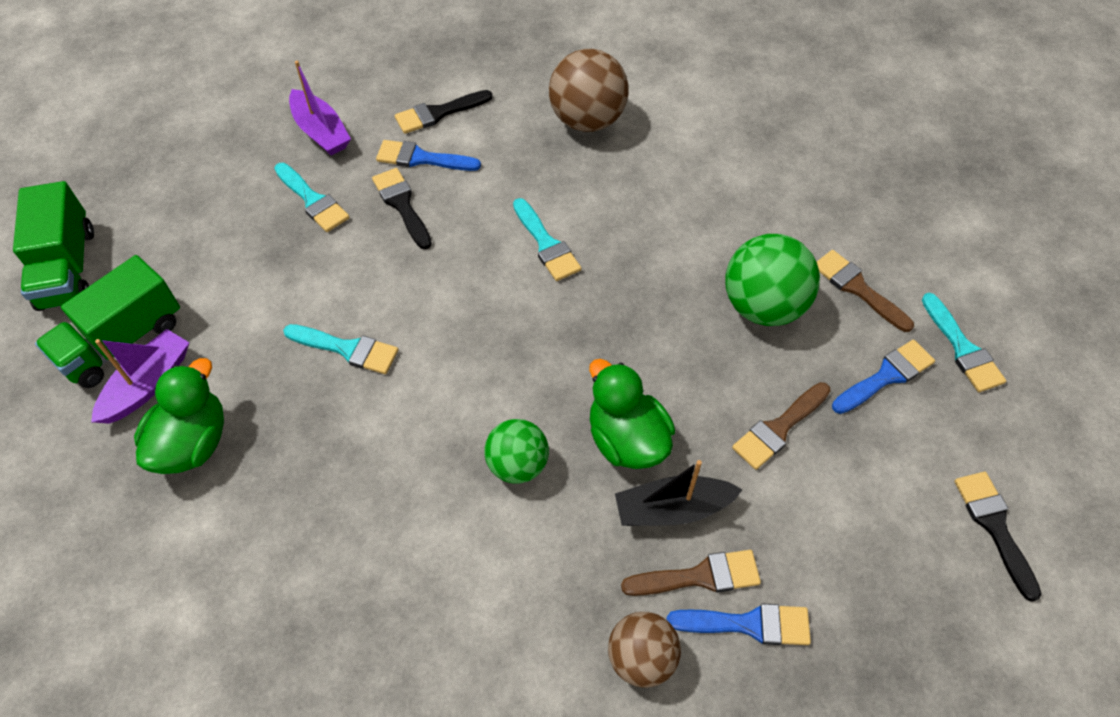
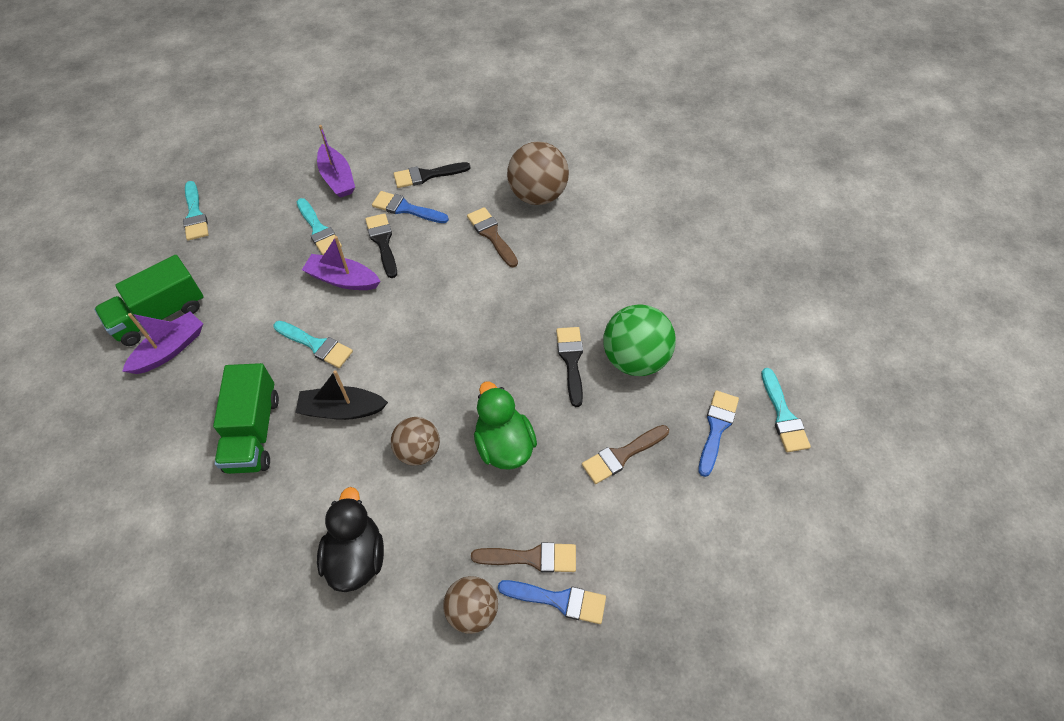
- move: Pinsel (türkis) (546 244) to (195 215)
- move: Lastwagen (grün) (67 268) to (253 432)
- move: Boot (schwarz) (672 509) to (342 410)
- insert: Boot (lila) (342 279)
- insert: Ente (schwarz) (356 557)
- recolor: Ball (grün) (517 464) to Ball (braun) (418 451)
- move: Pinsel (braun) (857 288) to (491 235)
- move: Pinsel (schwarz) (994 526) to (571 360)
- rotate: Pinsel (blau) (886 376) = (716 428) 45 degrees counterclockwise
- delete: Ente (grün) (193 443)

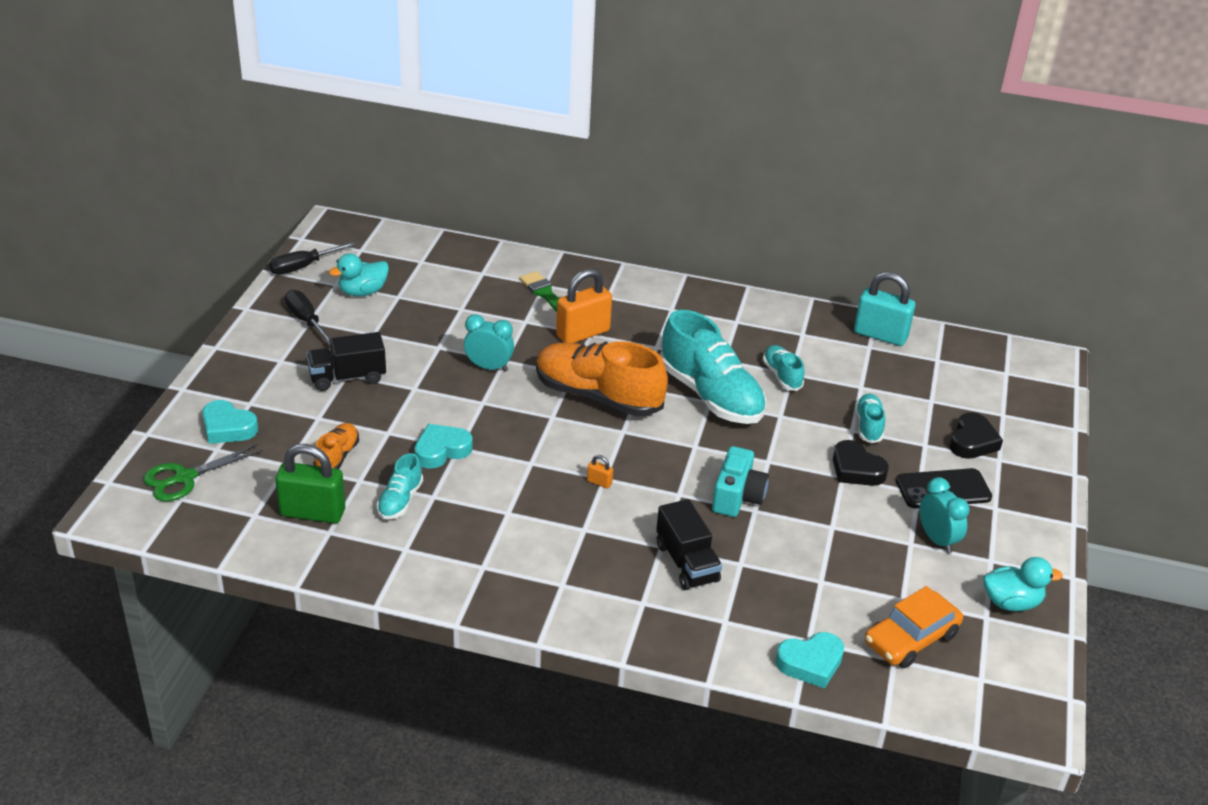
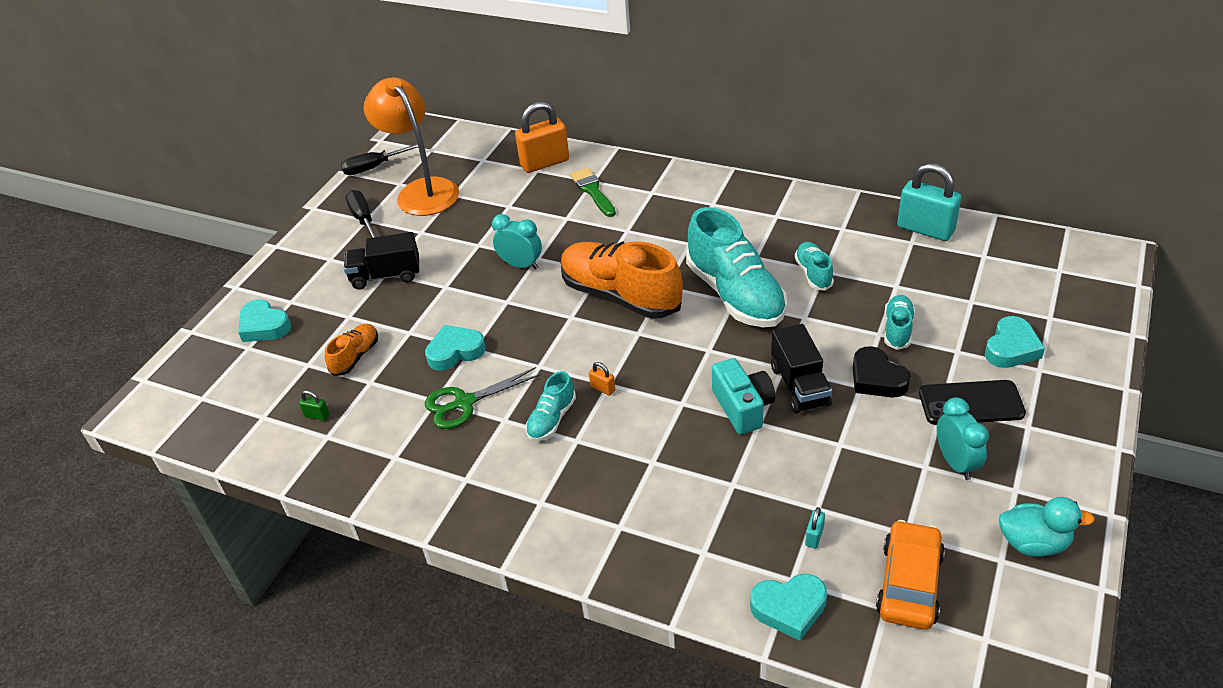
- resize: Vorhängeschloss (grün) (312 513) = (317 415) x0.41
- replace: Ente (türkis) (363 292) to Lampe (orange) (422 190)
- move: Schere (grün) (184 478) to (464 403)
- move: Vorhängeschloss (orange) (583 333) to (545 163)
- move: Schuh (türkis) (400 501) to (551 419)
- rotate: Kamera (türkis) (737 496) = (743 407) 45 degrees counterclockwise
- move: Lastwagen (schwarz) (686 563) to (799 386)
- insert: Vorhängeschloss (türkis) (814 536)
- rotate: Auto (orange) (911 639) = (909 583) 135 degrees clockwise
- recolor: Herz (schwarz) (972 441) to Herz (türkis) (1011 348)

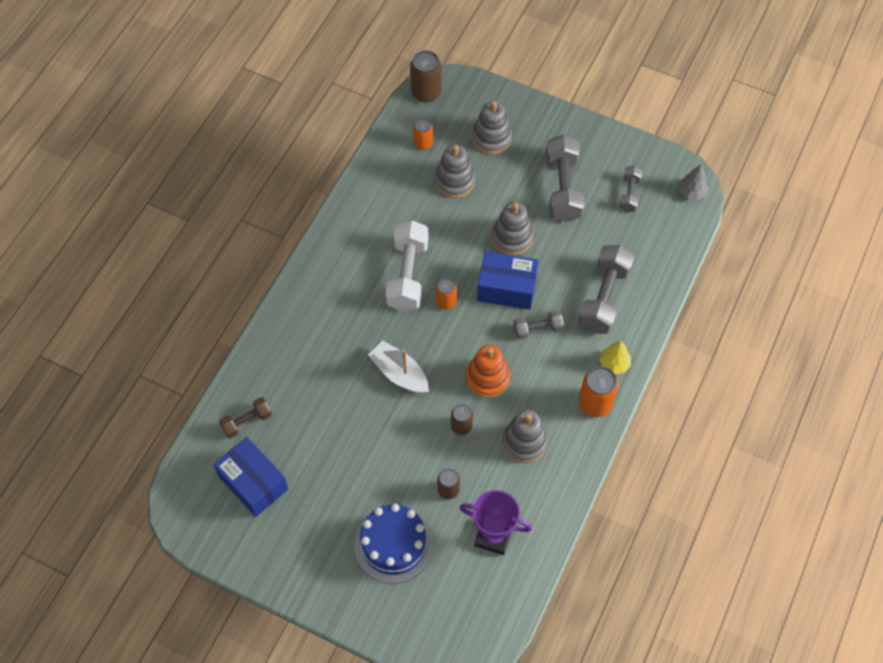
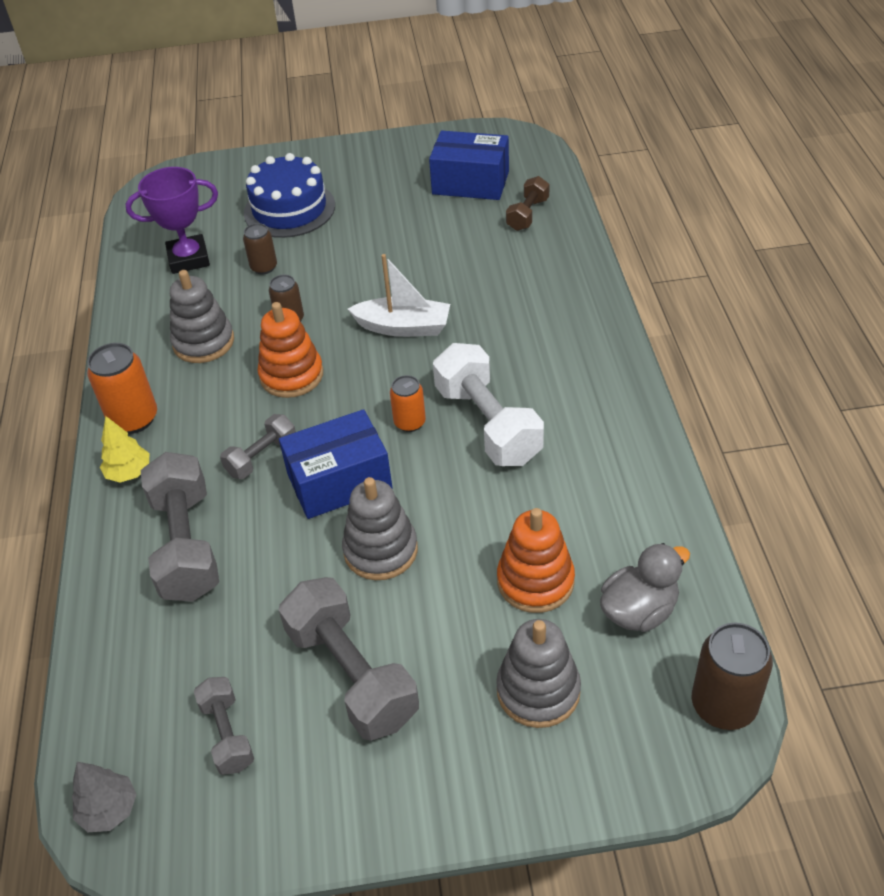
- recolor: Stapelspielzeug (grau) (454 181) to Stapelspielzeug (orange) (535 581)
- replace: Dose (orange) (423 143) to Ente (grau) (639 611)

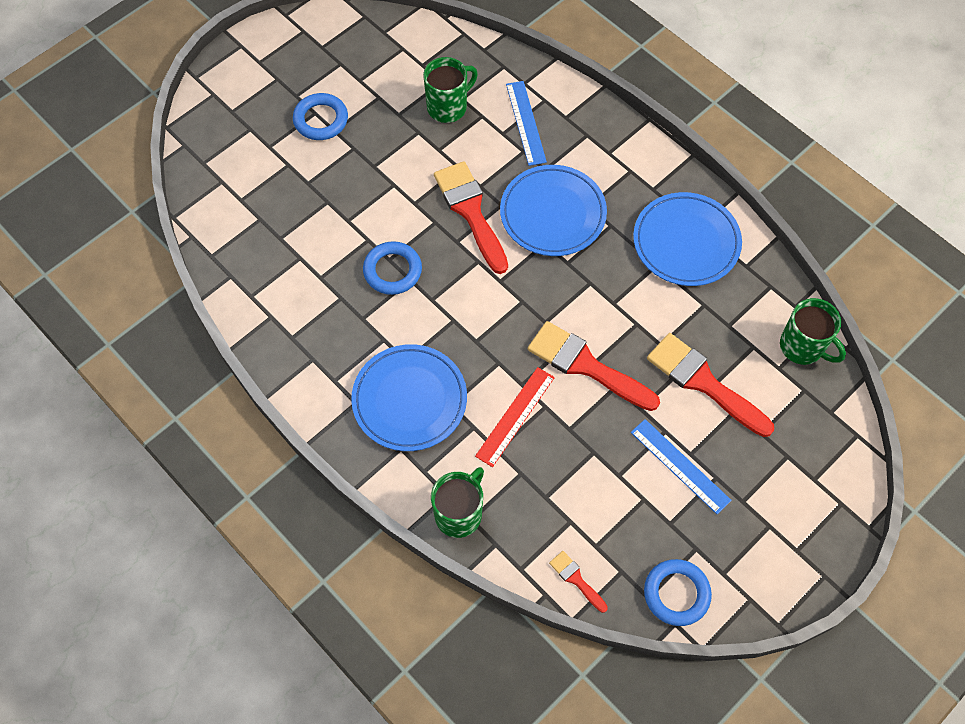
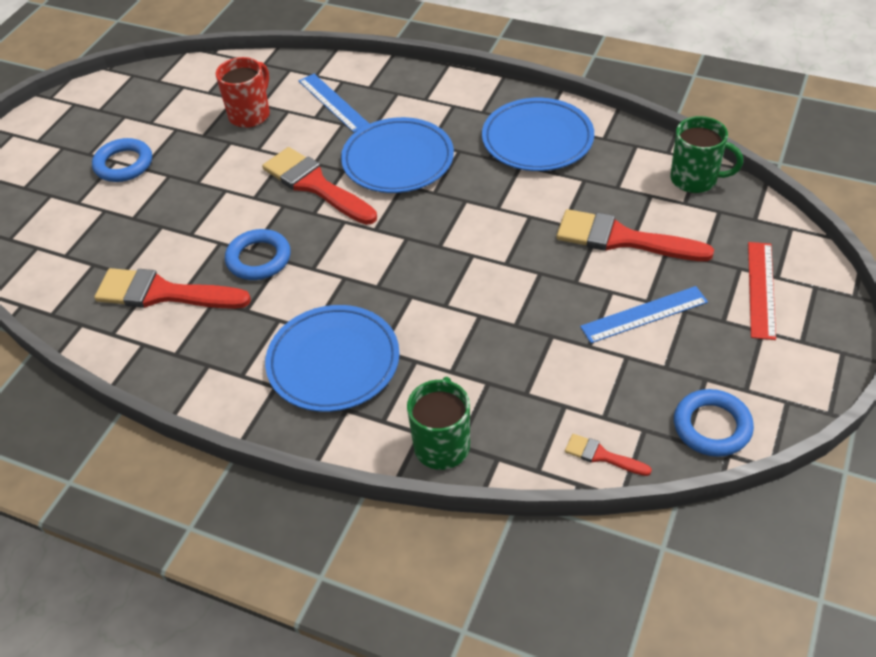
- move: Pinsel (rot) (586 365) to (163 293)
- recolor: Tasse (grün) (448 107) to Tasse (rot) (250 115)
- rotate: Lineal (blau) (680 466) = (644 314) 45 degrees counterclockwise
- move: Lineal (rot) (515 416) to (761 289)

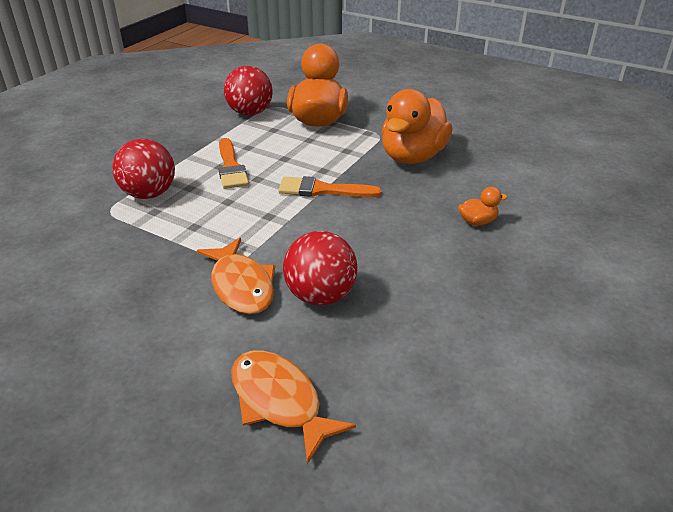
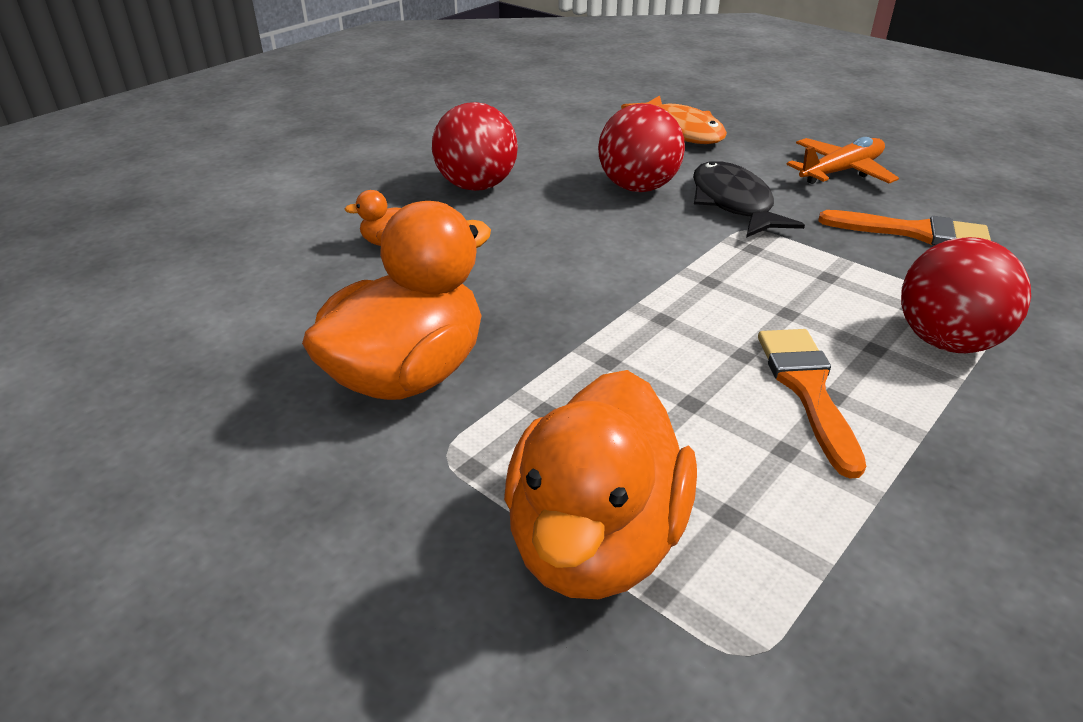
- move: Ball (rot) (250 113) to (476 186)
- recolor: Fisch (orange) (241 285) to Fisch (schwarz) (733 203)
- insert: Flugzeug (orange) (841 171)
- move: Pinsel (orange) (322 190) to (914 232)

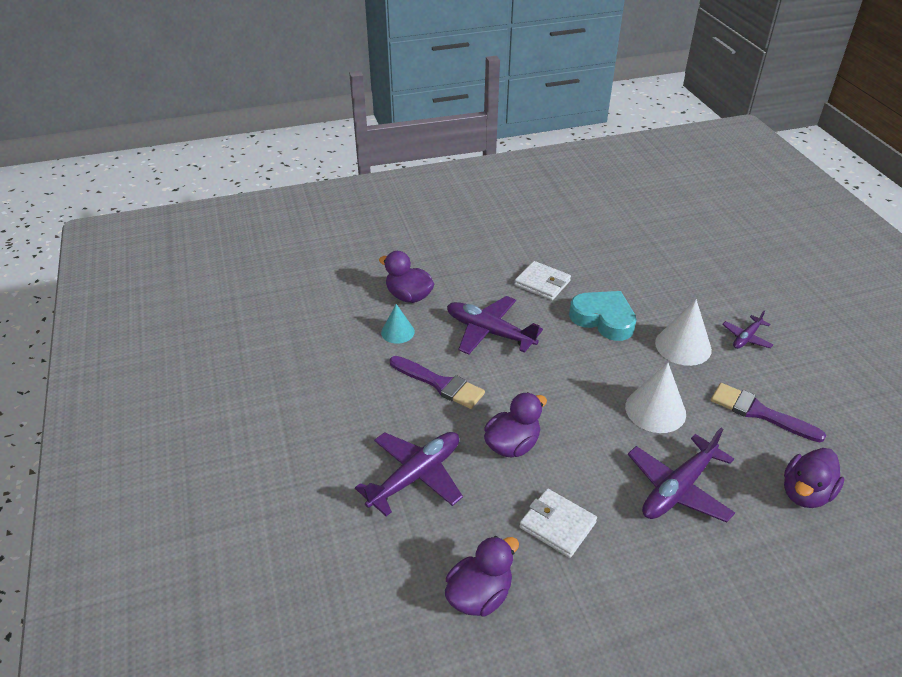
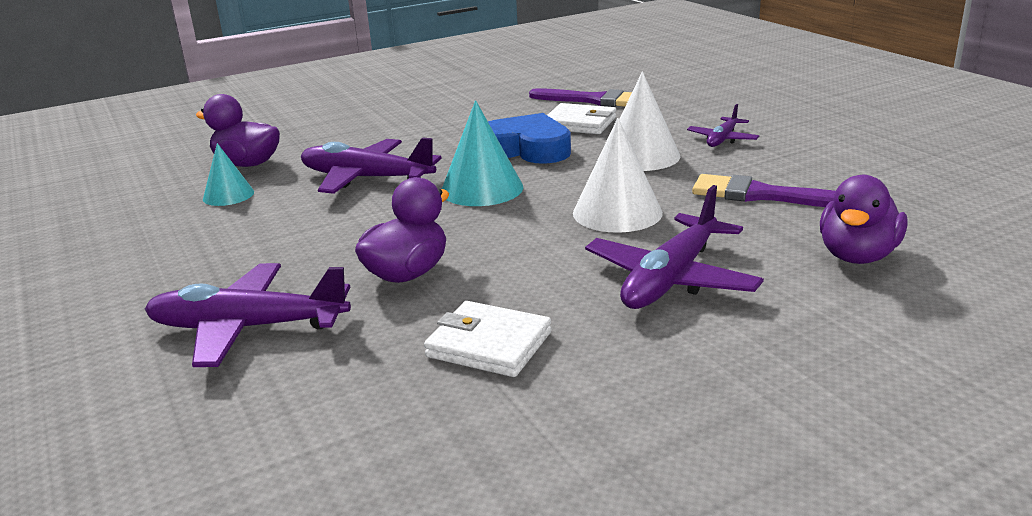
- rotate: Flugzeug (lila) (415 476) = (248 328) 120 degrees counterclockwise
- insert: Kegel (türkis) (482 189)
- recolor: Herz (türkis) (603 319) to Herz (blau) (527 149)
- move: Pinsel (lila) (439 384) to (593 100)
- move: Geldbörse (weiß) (542 283) to (579 123)
- delete: Ente (lila) (479 595)

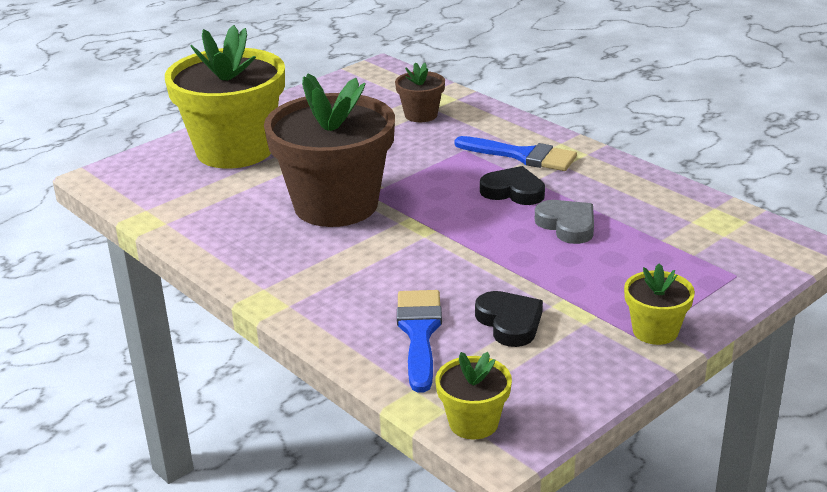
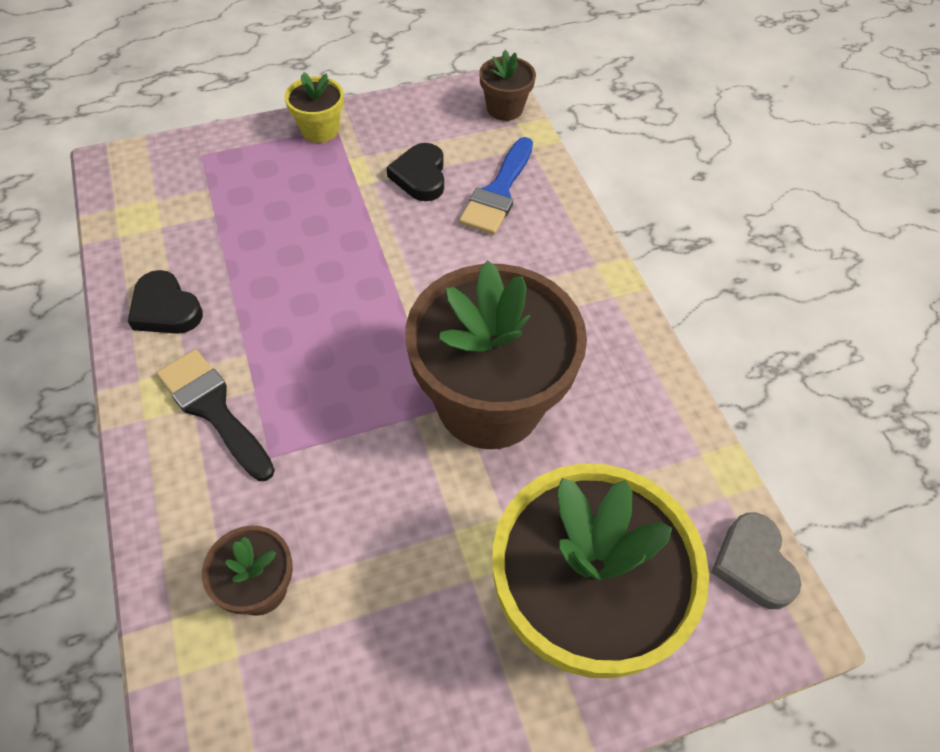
- move: Herz (schwarz) (513 191) to (165 309)
- recolor: Pinsel (blau) (522 156) to Pinsel (schwarz) (213 409)
- recolor: Blumentopf (gelb) (473 423) to Blumentopf (braun) (504 108)
- move: Herz (grau) (567 225) to (753 564)

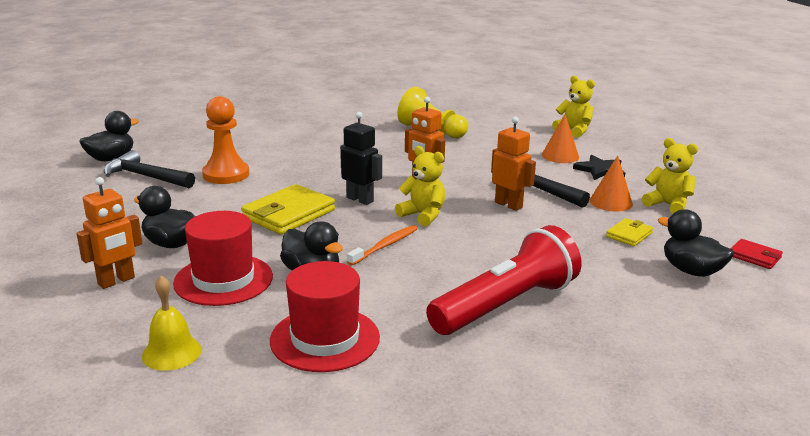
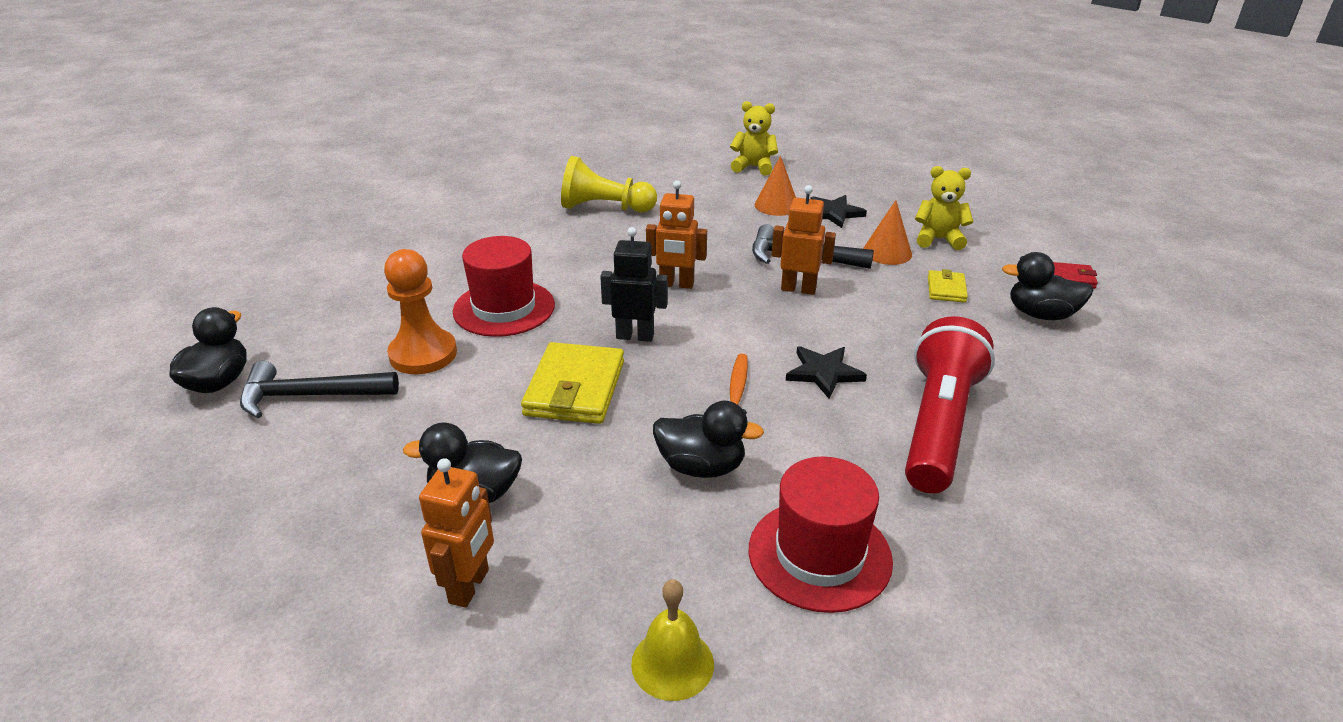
- move: Hut (rot) (223 280) to (504 308)
- insert: Stern (schwarz) (824 373)
- delete: Teddybär (gelb) (423 215)

